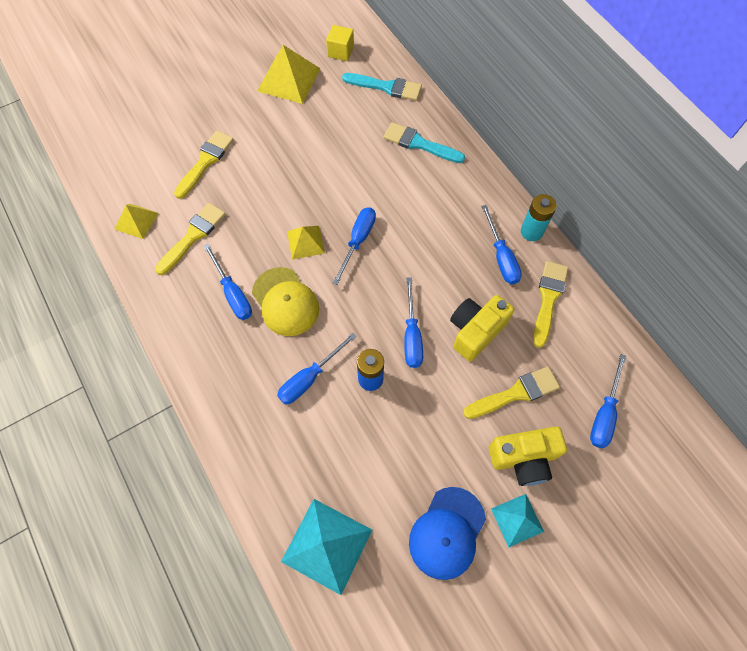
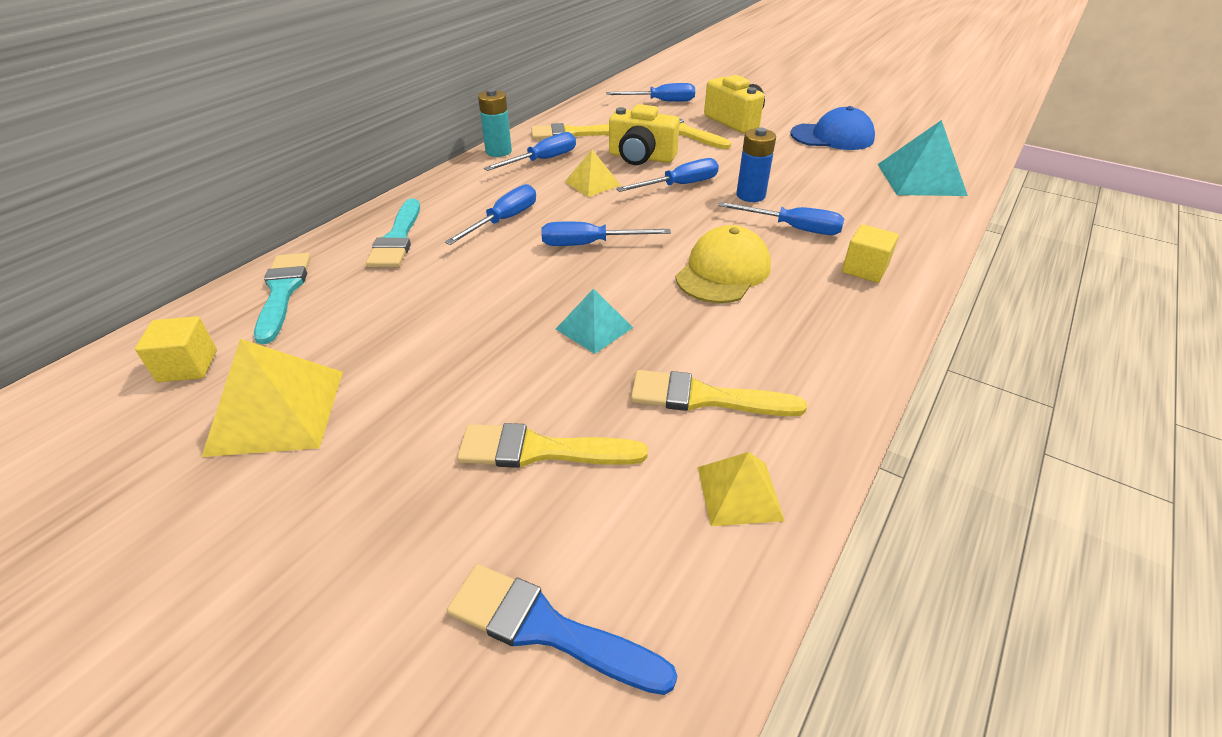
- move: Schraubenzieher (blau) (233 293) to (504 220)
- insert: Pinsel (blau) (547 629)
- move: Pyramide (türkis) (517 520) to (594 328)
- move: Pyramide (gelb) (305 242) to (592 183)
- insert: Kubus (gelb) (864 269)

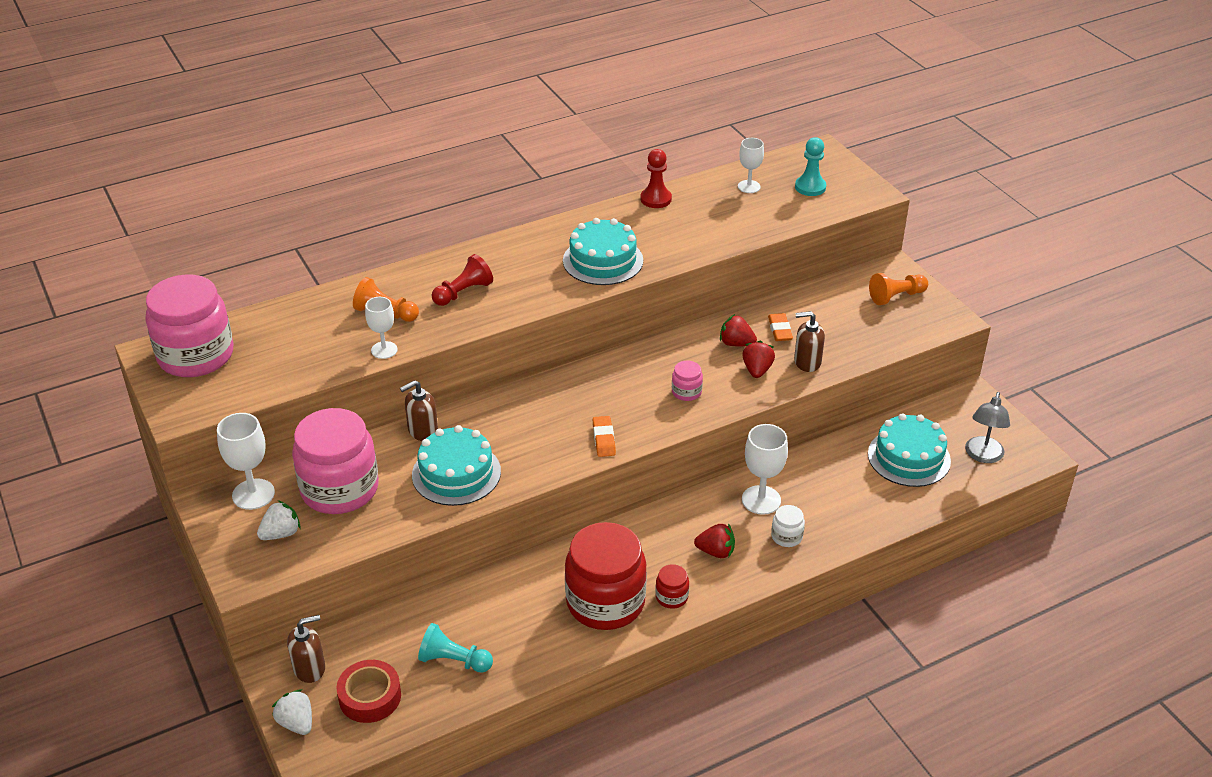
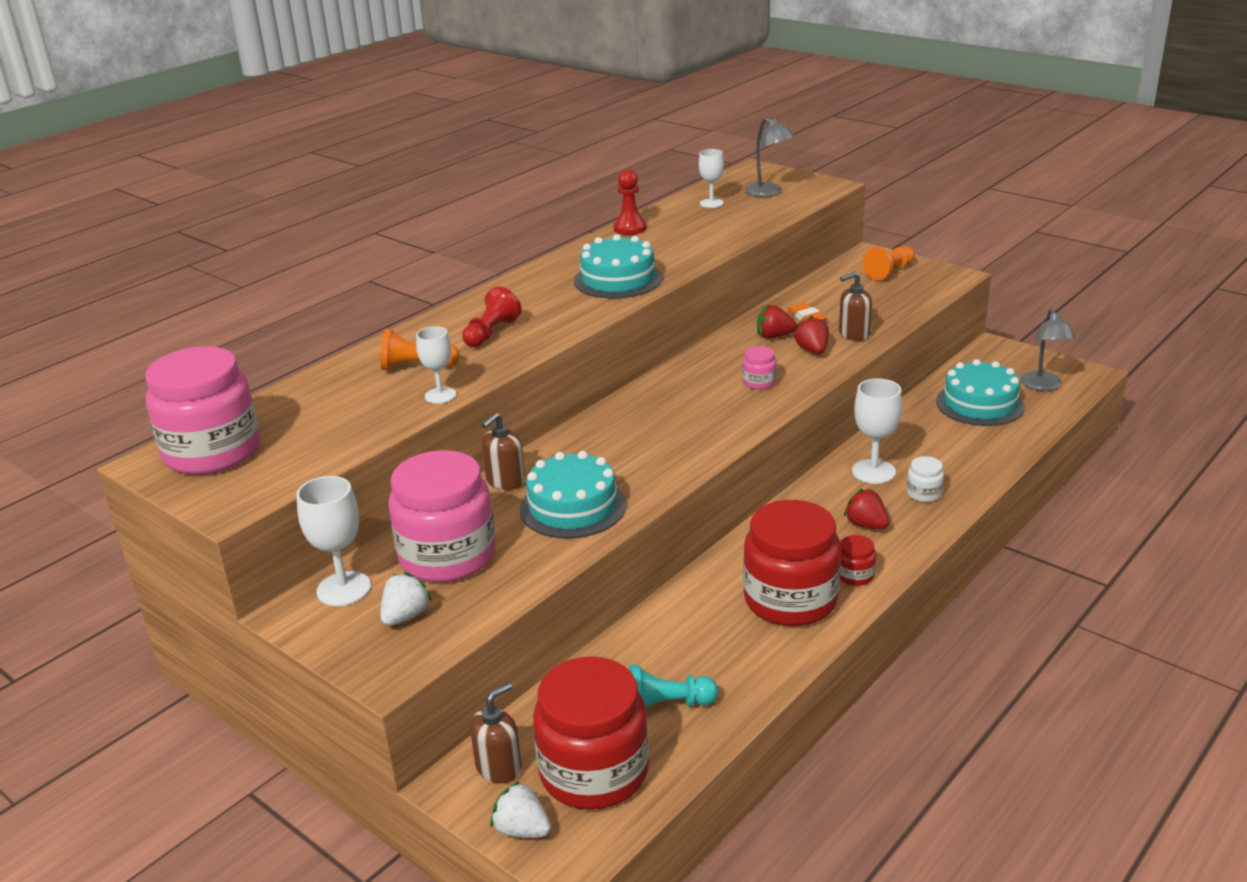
- replace: Klebeband (rot) (370 697) to Einmachglas (rot) (594 772)
- replace: Bauer (türkis) (810 187) to Lampe (grau) (768 193)
- rotate: Erdbeere (rot) (716 551) = (866 525) 120 degrees counterclockwise
- delete: Radiergummi (orange) (604 439)

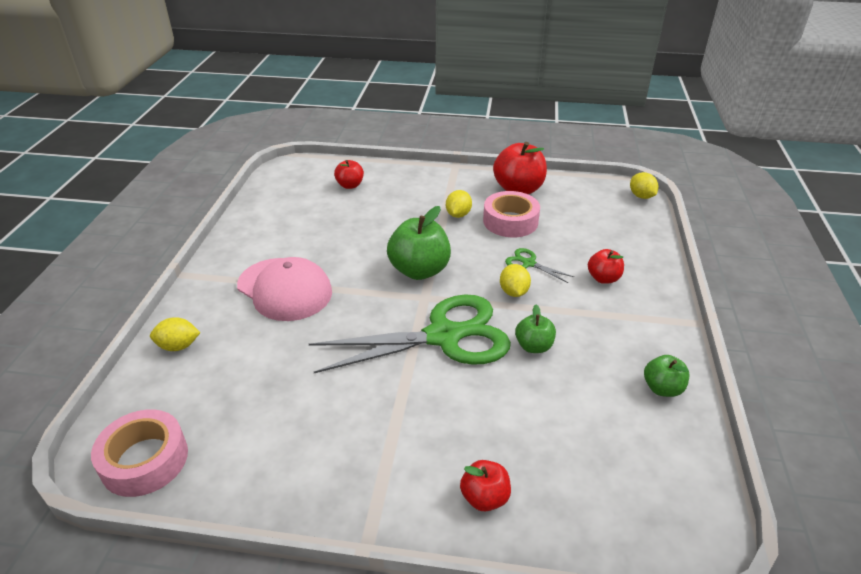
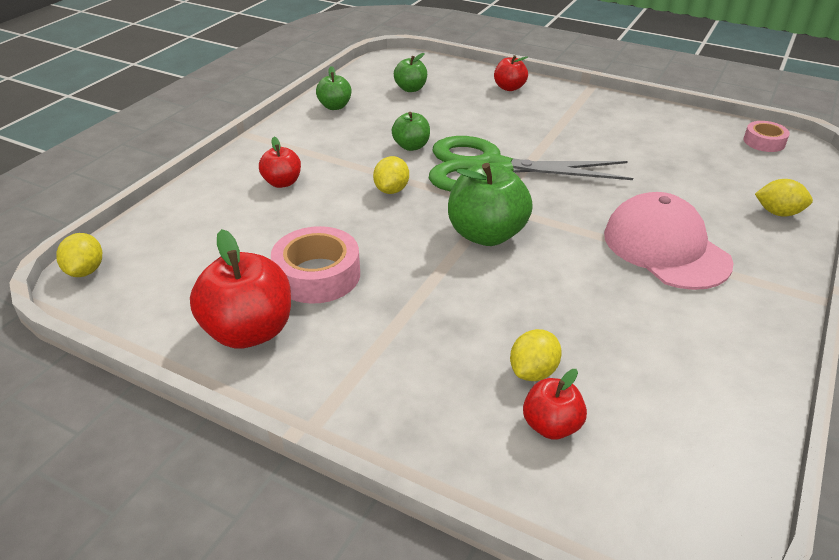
- insert: Apfel (grün) (411 89)
- move: Zitrone (gelb) (458 215) to (533 371)
- resize: Klebeband (rosa) (144 460) = (764 142) x0.59
- delete: Schere (grün) (529 263)

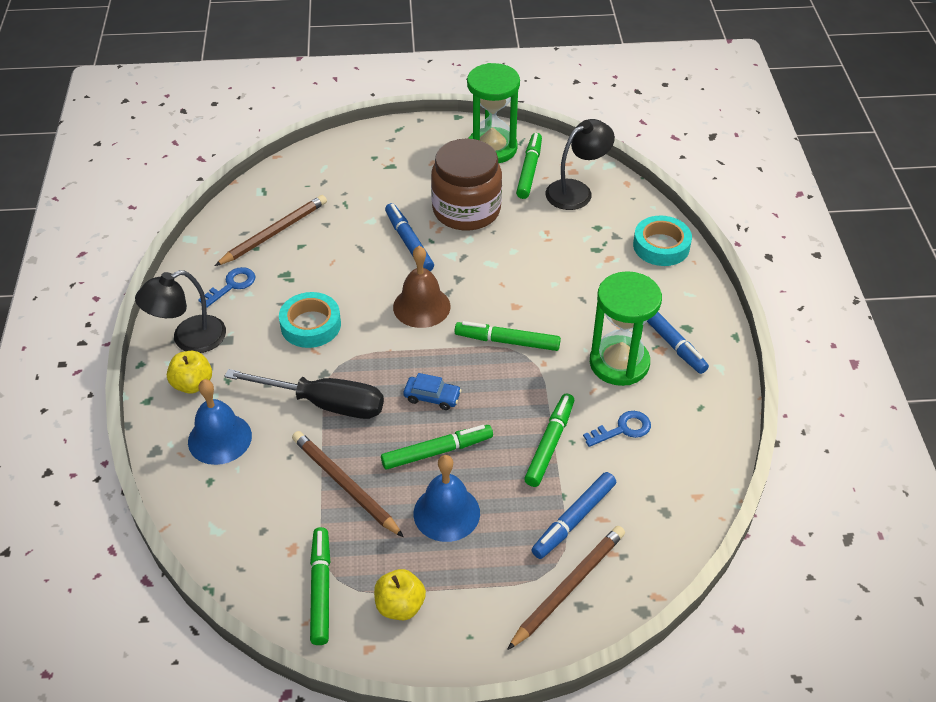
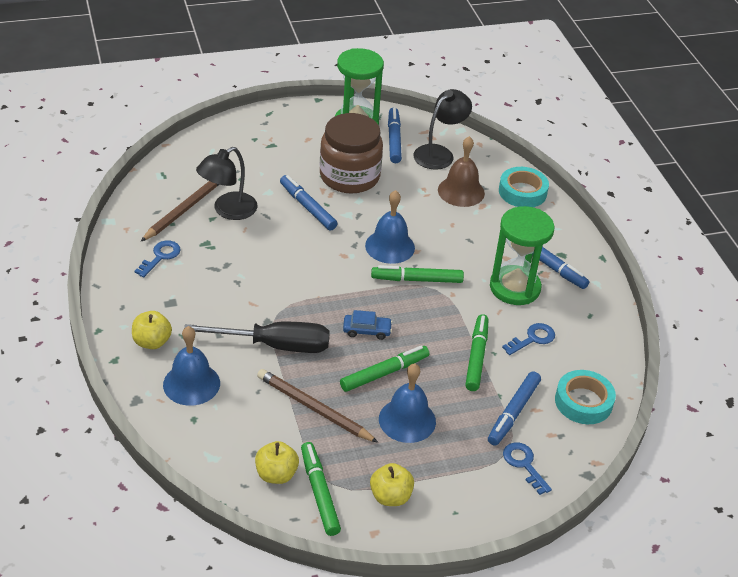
- move: Lampe (schwarz) (189 339) to (228 210)
- insert: Apfel (gelb) (276 474)
- insert: Glocke (blau) (390 246)
- recolor: Filzstift (grün) (529 170) to Filzstift (blau) (394 140)
- move: Glocke (braun) (421 306) to (461 191)
- replace: Bleistift (braun) (568 587) to Schlüssel (blau) (524 465)
- move: Klebeband (türkis) (310 325) to (583 402)

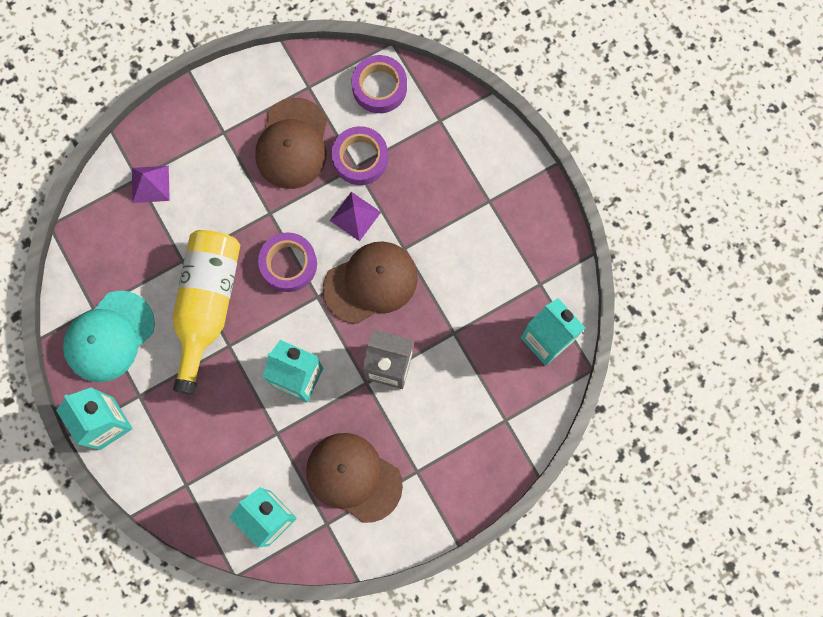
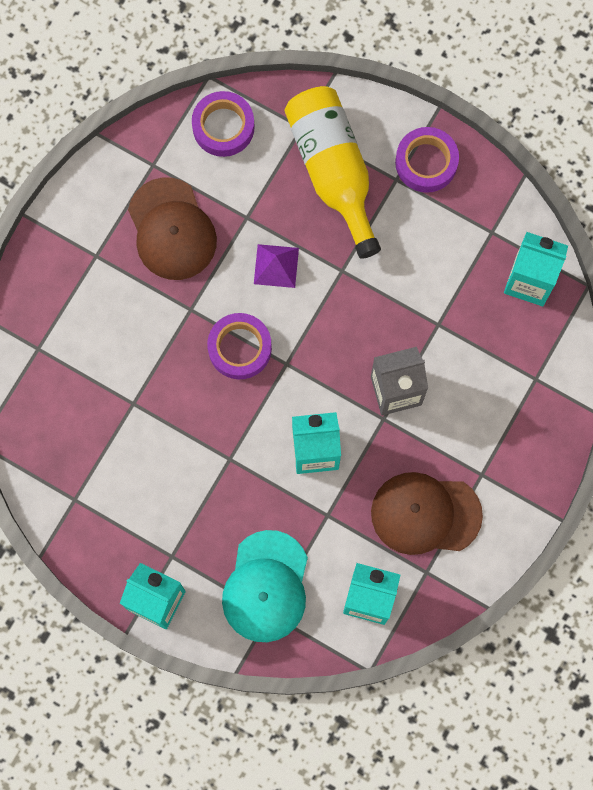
- move: Kappe (türkis) (109 336) to (266 587)
- move: Flasche (gelb) (207 305) to (333 171)
- move: Klebeband (lila) (360 158) to (426 162)
- delete: Pyramide (lila) (150 184)
- delete: Kappe (braun) (371 283)

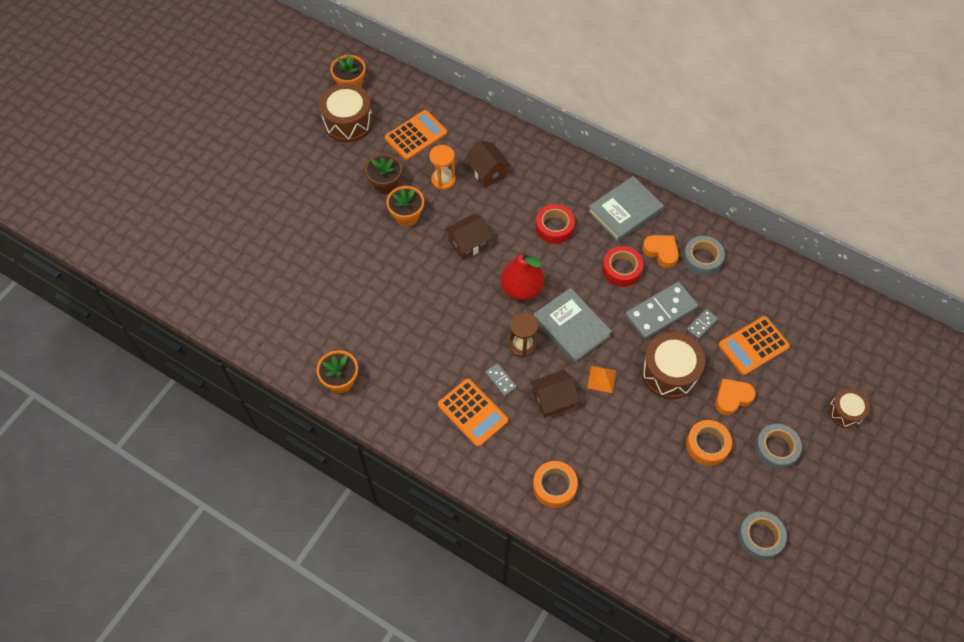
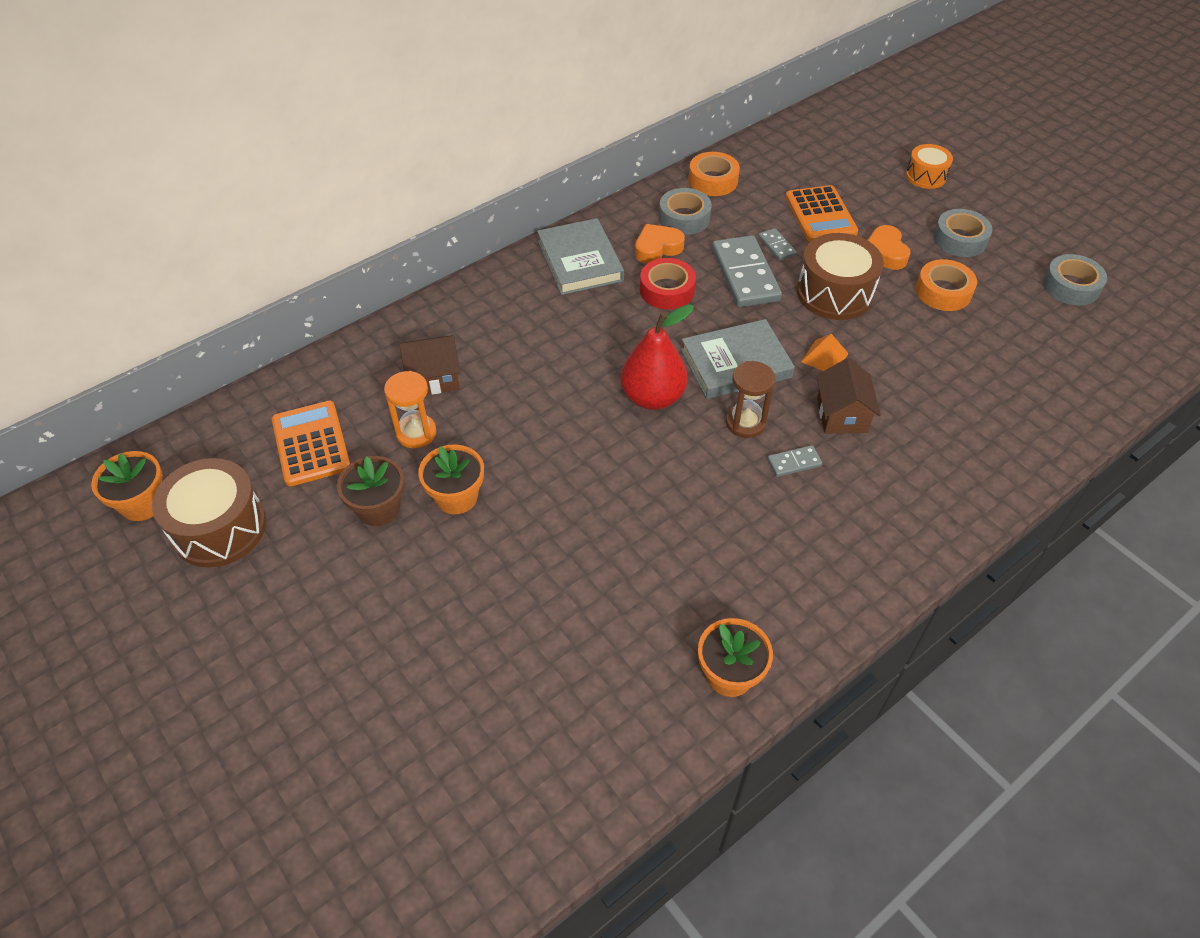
- move: Klebeband (orange) (554 486) to (713 180)
- recolor: Trommel (braun) (845 412) to Trommel (orange) (925 176)
- delete: Taschenrechner (orange) (472 412)
- delete: Haus (braun) (468 244)
- delete: Klebeband (rot) (554 227)

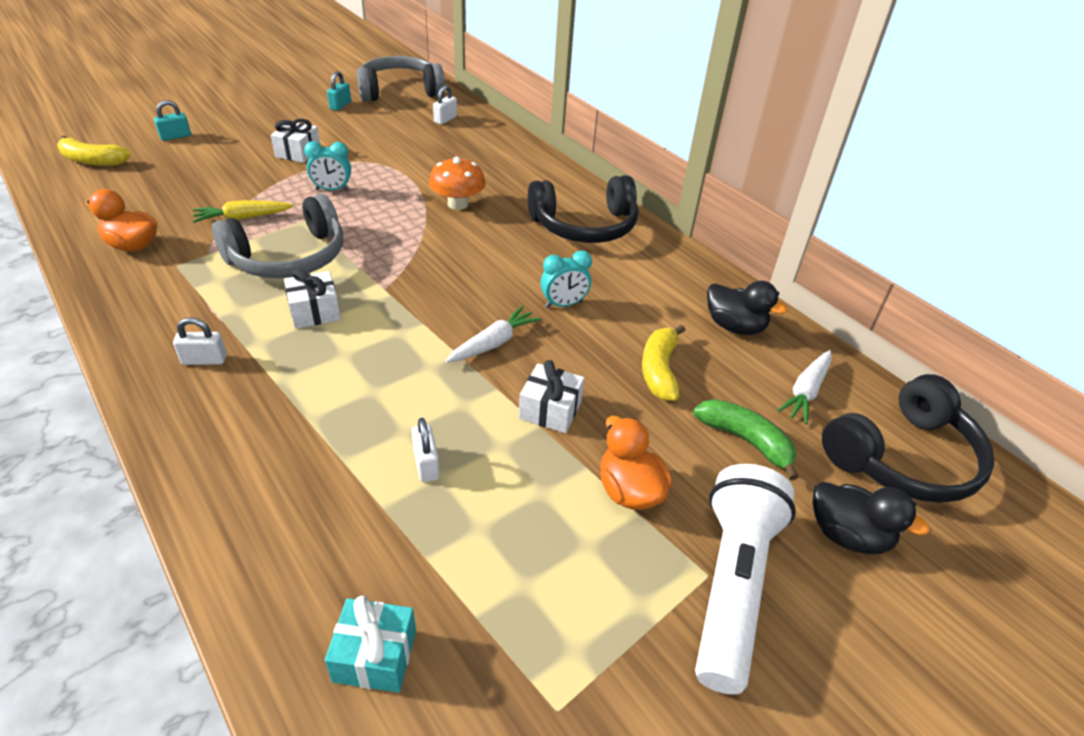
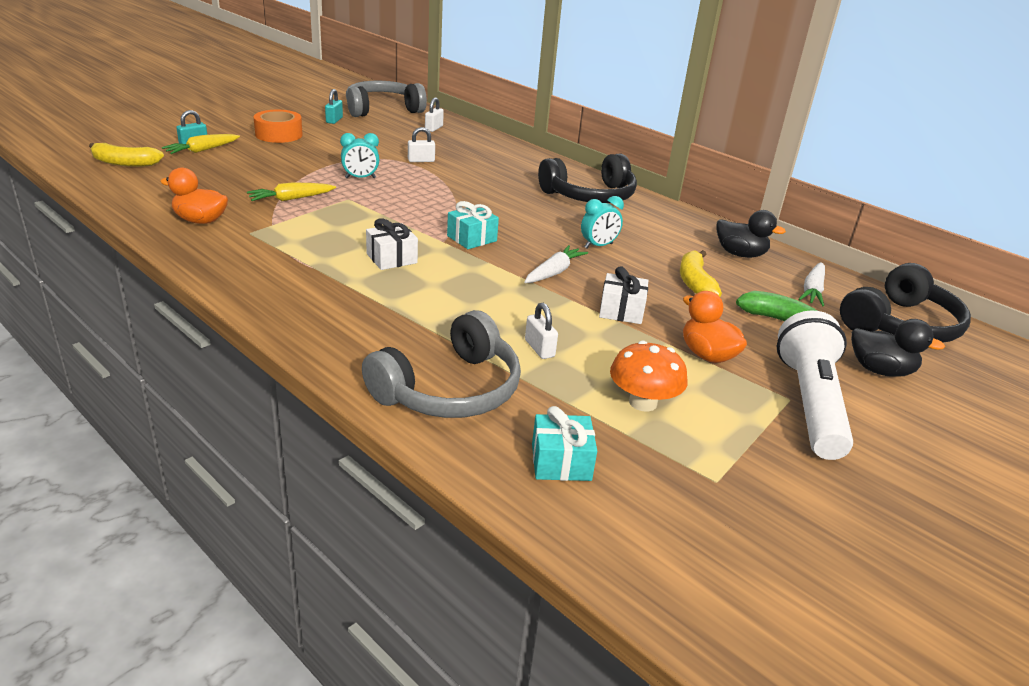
- insert: Karotte (gelb) (202 150)
- insert: Klebeband (orange) (279 134)
- move: Kopfhörer (grau) (289 257) to (449 389)
- move: Vorhängeschloss (weiß) (204 360) to (421 160)
- insert: Geschenk (türkis) (472 238)
- move: Pilz (orange) (458 204) to (643 402)
- delete: Geschenk (weiß) (298 152)

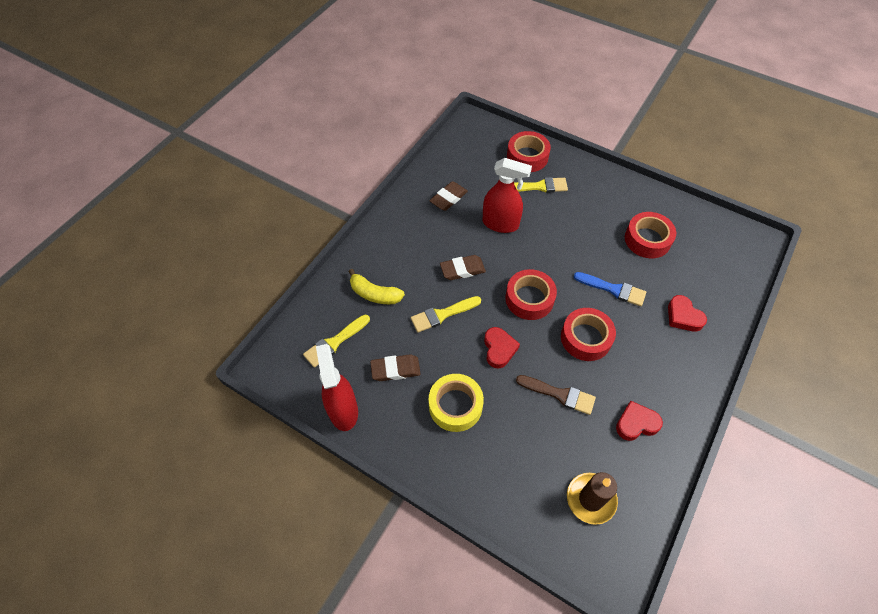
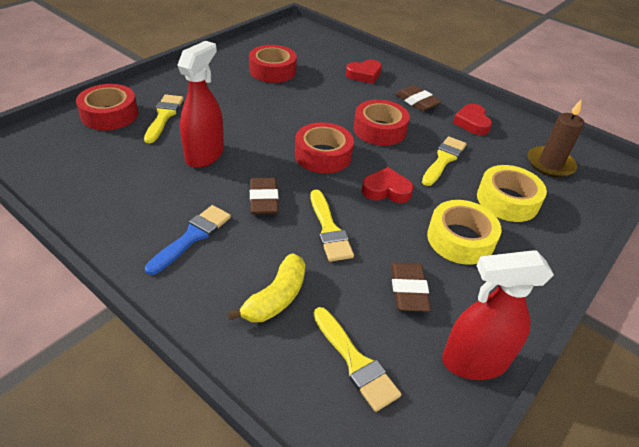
- move: Pinsel (blau) (613 289) to (192 237)
- move: Radiergummi (braun) (448 198) to (417 101)
- recolor: Pinsel (braun) (559 394) to Pinsel (gelb) (443 159)
- insert: Klebeband (gelb) (507 200)

